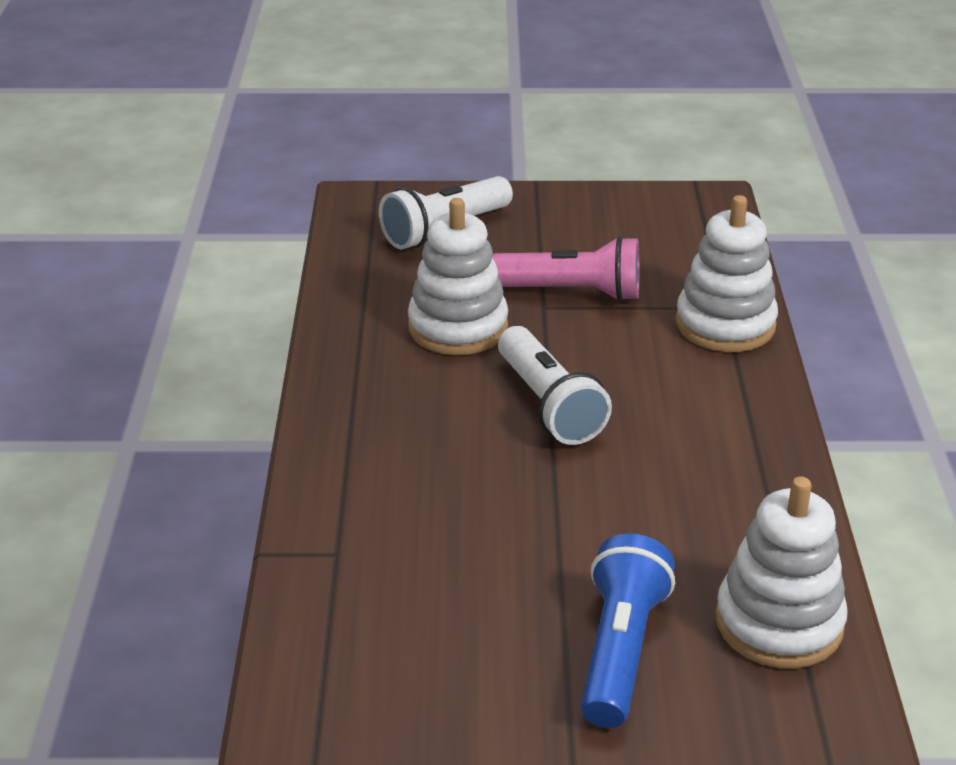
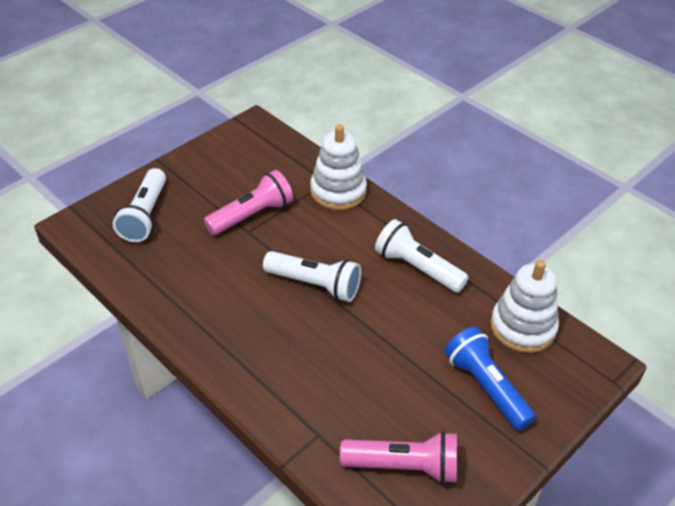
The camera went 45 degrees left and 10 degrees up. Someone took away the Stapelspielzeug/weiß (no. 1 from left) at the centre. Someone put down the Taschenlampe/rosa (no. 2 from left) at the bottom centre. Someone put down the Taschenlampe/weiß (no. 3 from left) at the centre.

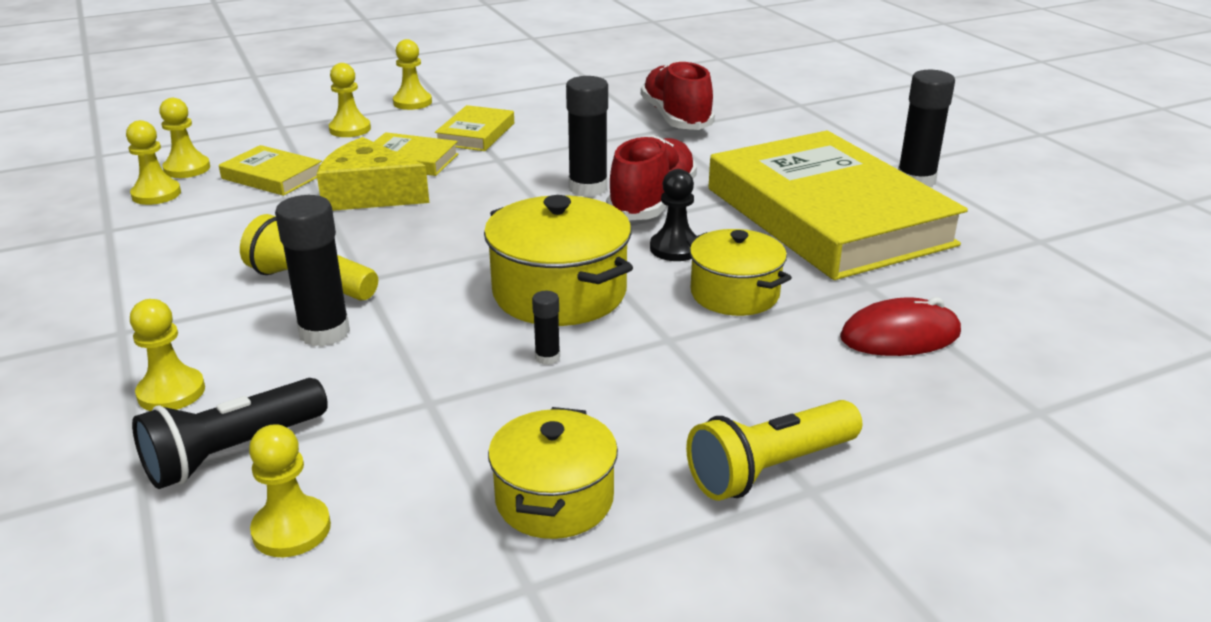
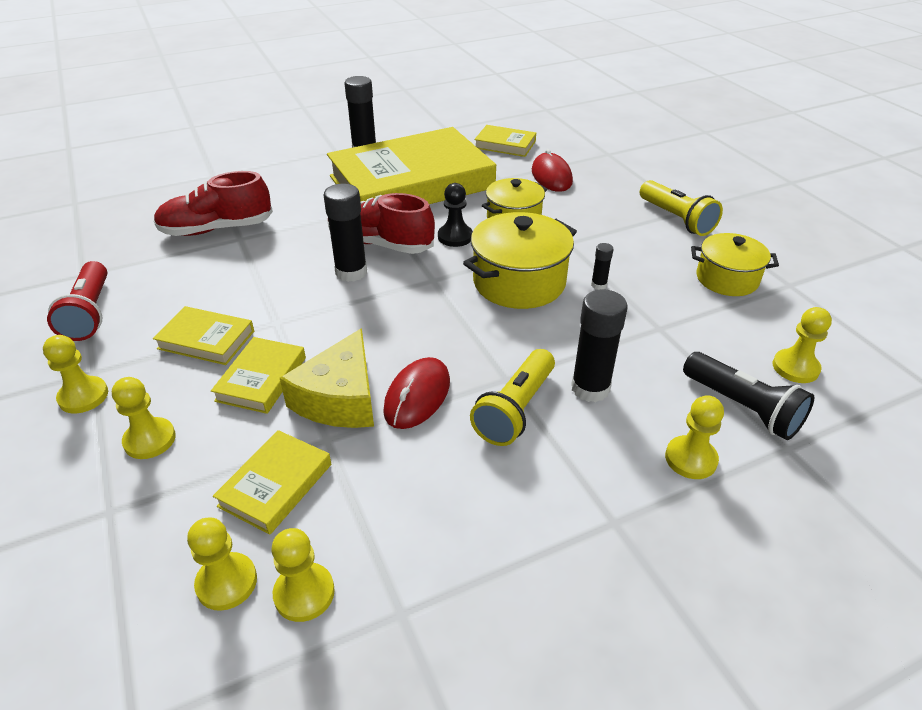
The camera went 90 degrees left and 10 degrees up. Someone put down the Taschenlampe/rot at the middle left. Someone put down the Computermaus/rot (no. 1 from left) at the centre. Someone put down the Buch/gelb (no. 5 from left) at the top centre.

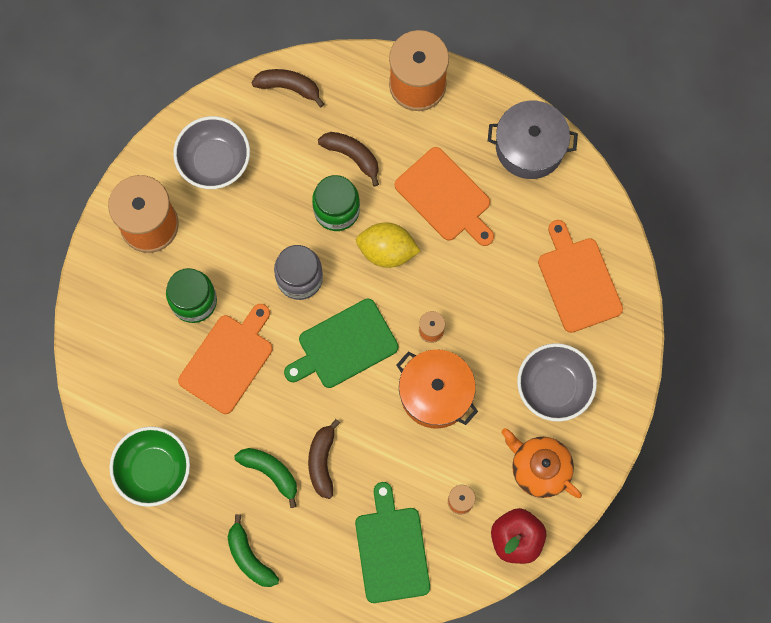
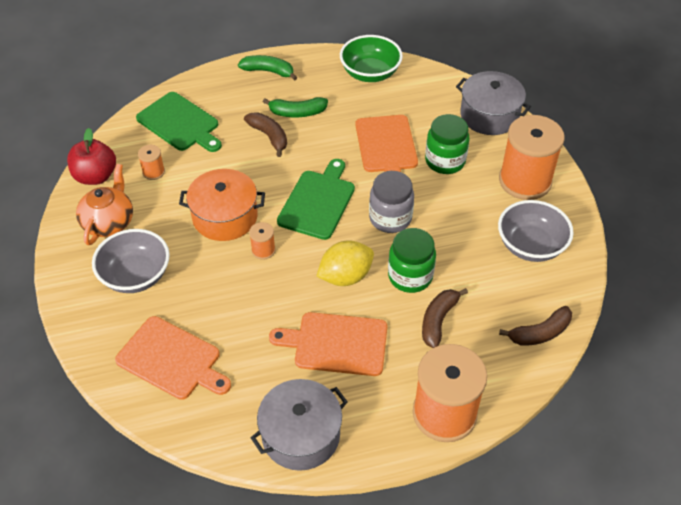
The camera went 140 degrees right and 25 degrees down. Someone put down the Kochtopf/grau (no. 2 from left) at the top right. Someone rotated the Banane/braun (no. 3 from left in the first image) at the top centre by 120 degrees clockwise. Someone rotated the Teekanne/orange at the bottom right by 75 degrees counterclockwise.

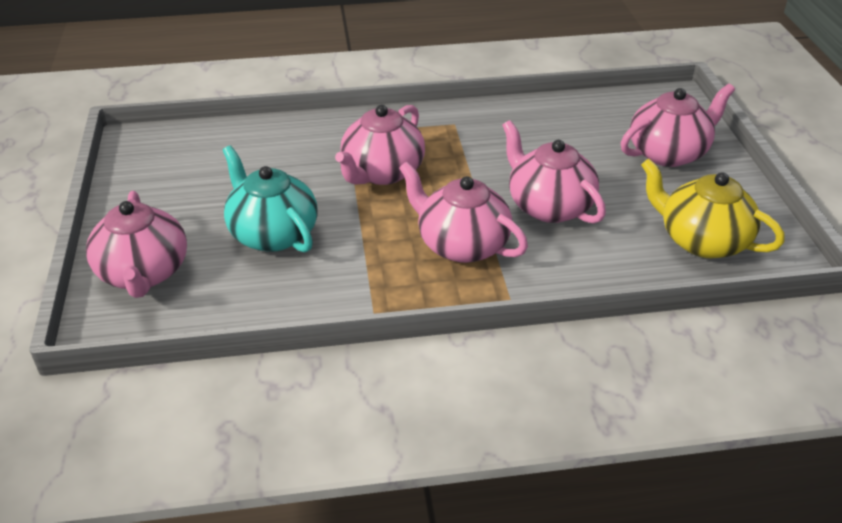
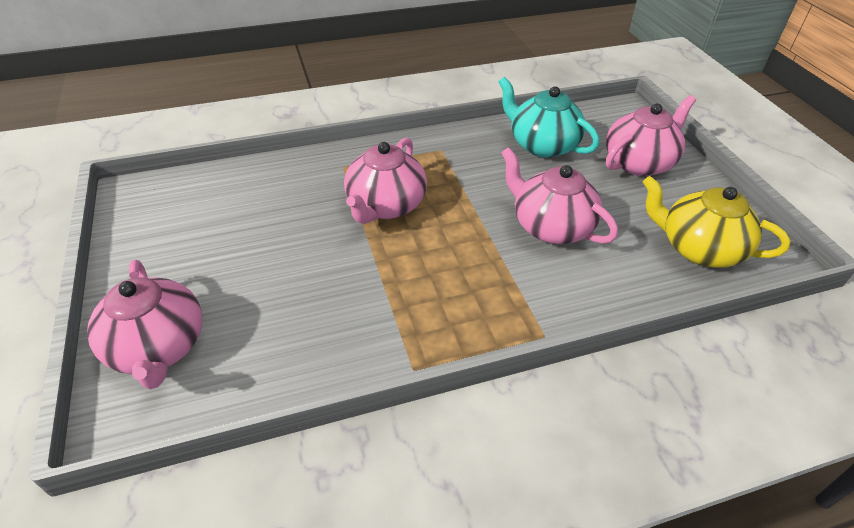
The camera went 10 degrees left and 5 degrees up. Someone took away the Teekanne/rosa (no. 3 from left) at the centre. Someone carried the Teekanne/türkis from the middle left to the top centre.

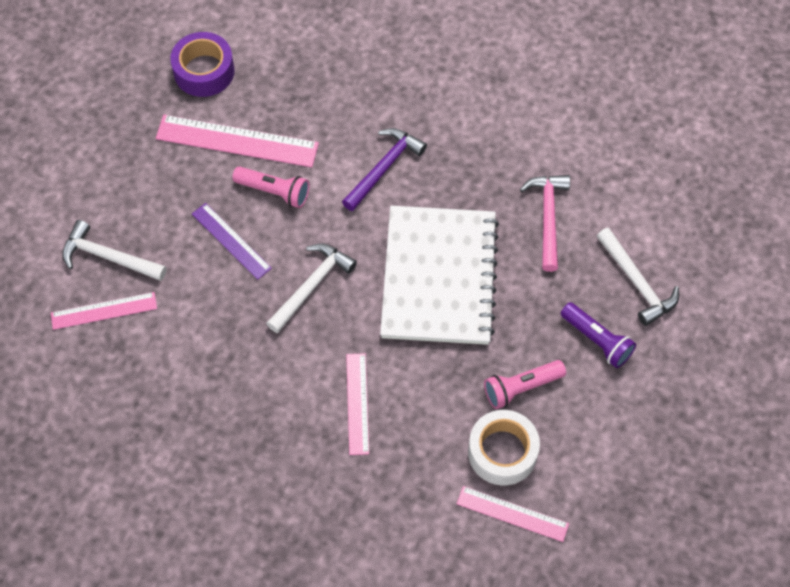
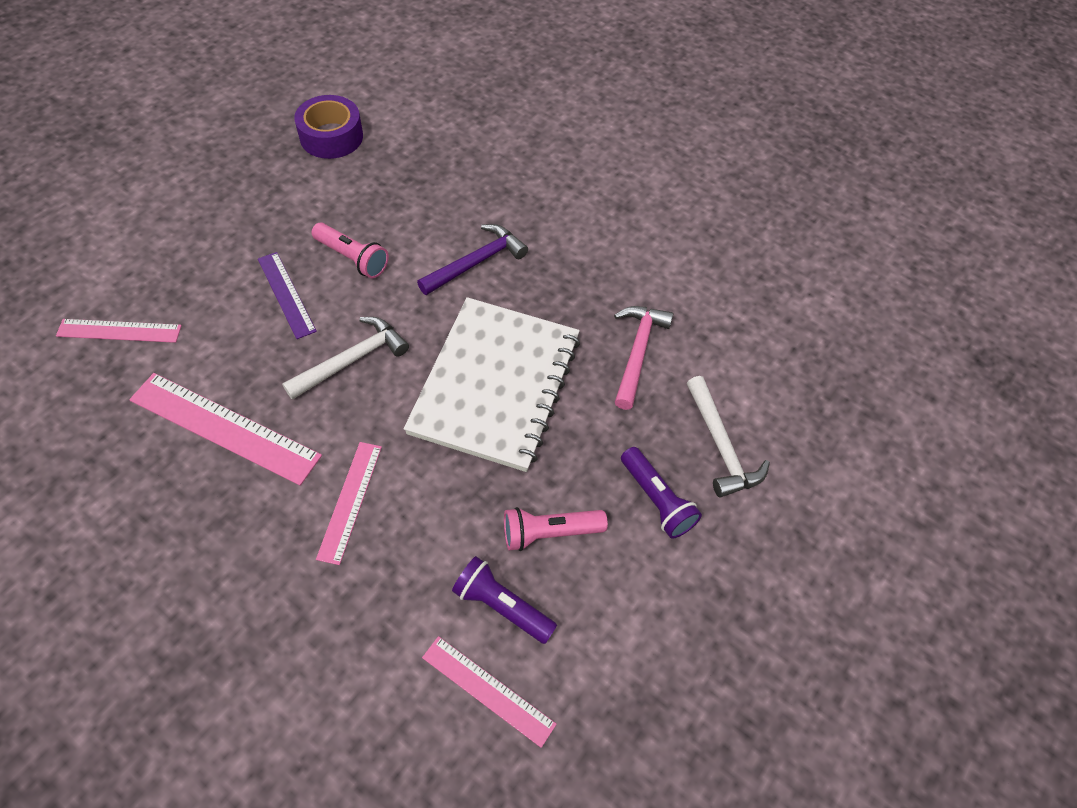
The camera went 10 degrees right and 5 degrees down. Someone took away the Hammer/weiß (no. 1 from left) at the middle left. Someone carried the Lineal/rosa (no. 2 from left) from the top left to the middle left. Someone swapped the Klebeband/weiß at the bottom centre for the Taschenlampe/lila (no. 1 from left) at the bottom centre.

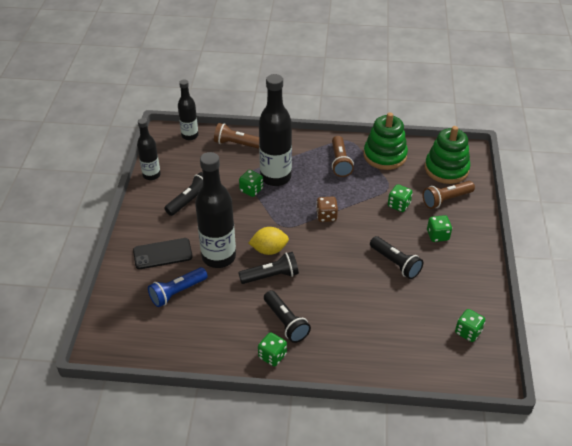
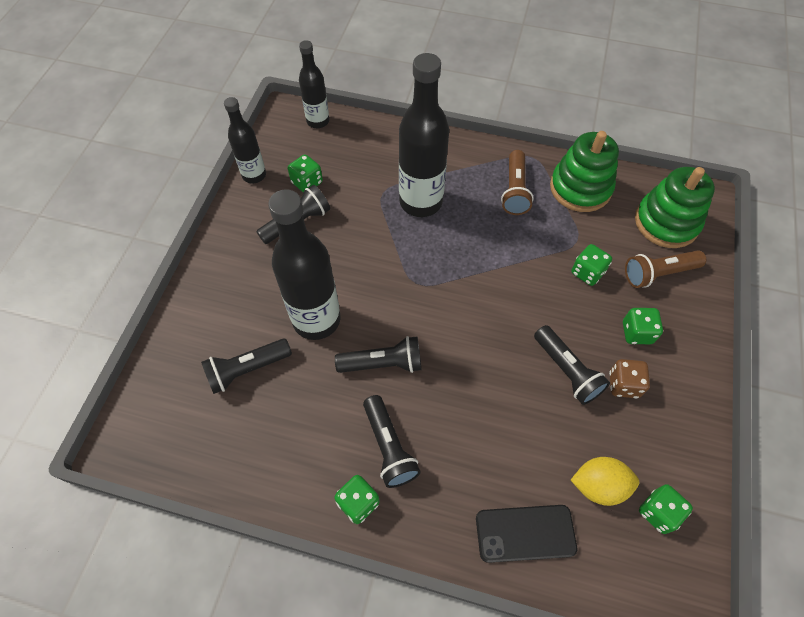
The camera went 10 degrees right and 15 degrees up. Someone took away the Taschenlampe/braun (no. 1 from left) at the top centre. Someone carried the Handy/schwarz from the middle left to the bottom centre. Someone carried the Spielwürfel/grün (no. 1 from left) from the centre to the top centre. Someone carried the Zitrone/gelb from the centre to the bottom right. Someone carried the Spielwürfel/braun from the centre to the middle right. Someone repainted the Taschenlampe/blau at the middle left, which became the Taschenlampe/schwarz (no. 1 from left) at the middle left.

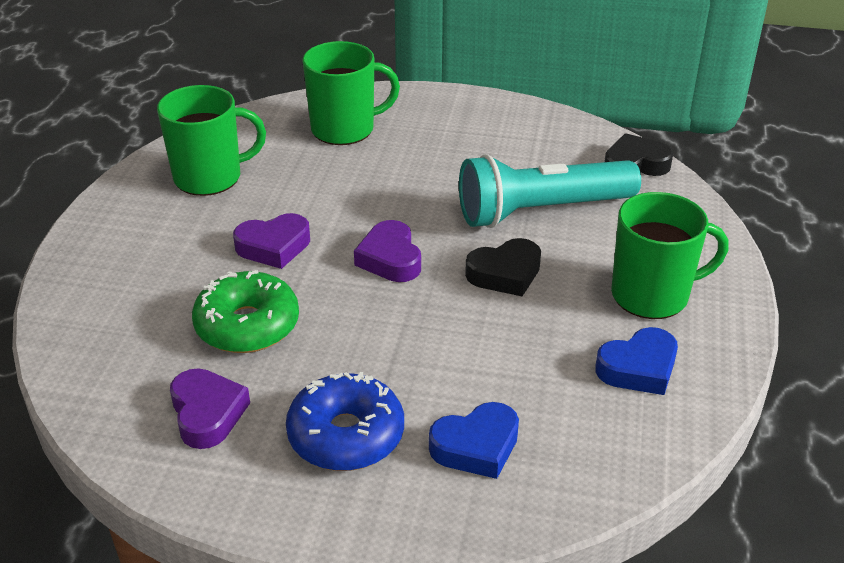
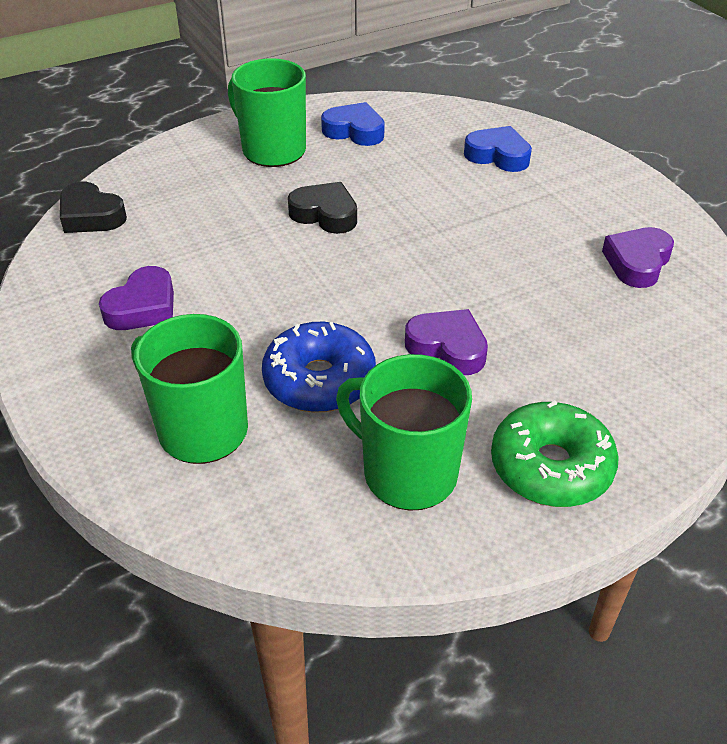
The camera went 130 degrees left and 5 degrees up. Someone took away the Taschenlampe/türkis at the centre. Someone carried the Donut/grün from the middle left to the middle right. Someone carried the Donut/blau from the bottom centre to the centre. Someone carried the Herz/lila (no. 3 from left in the first image) from the centre to the middle left.

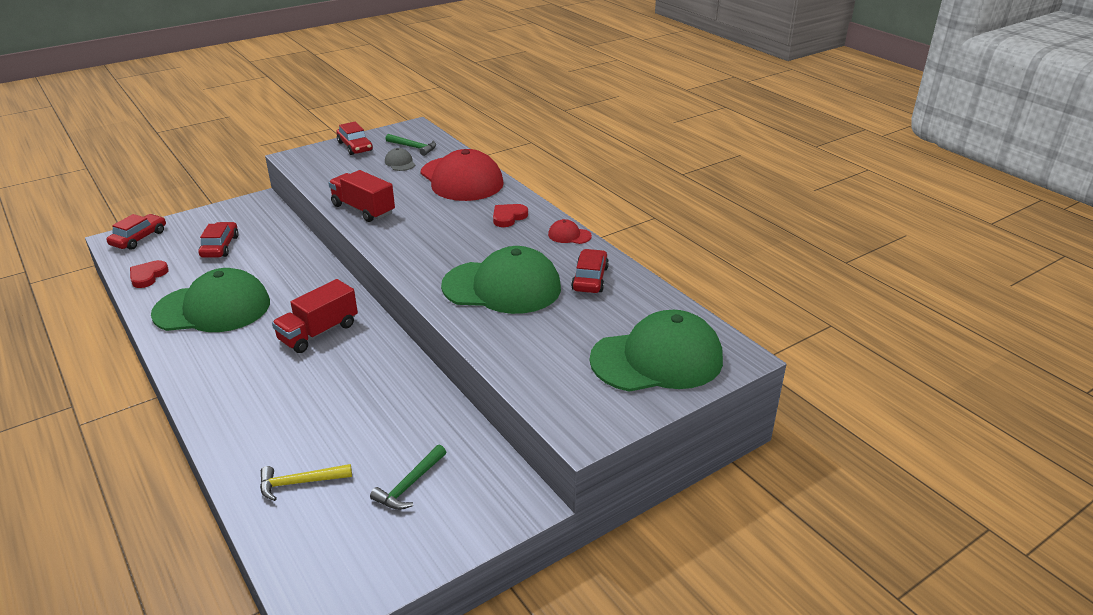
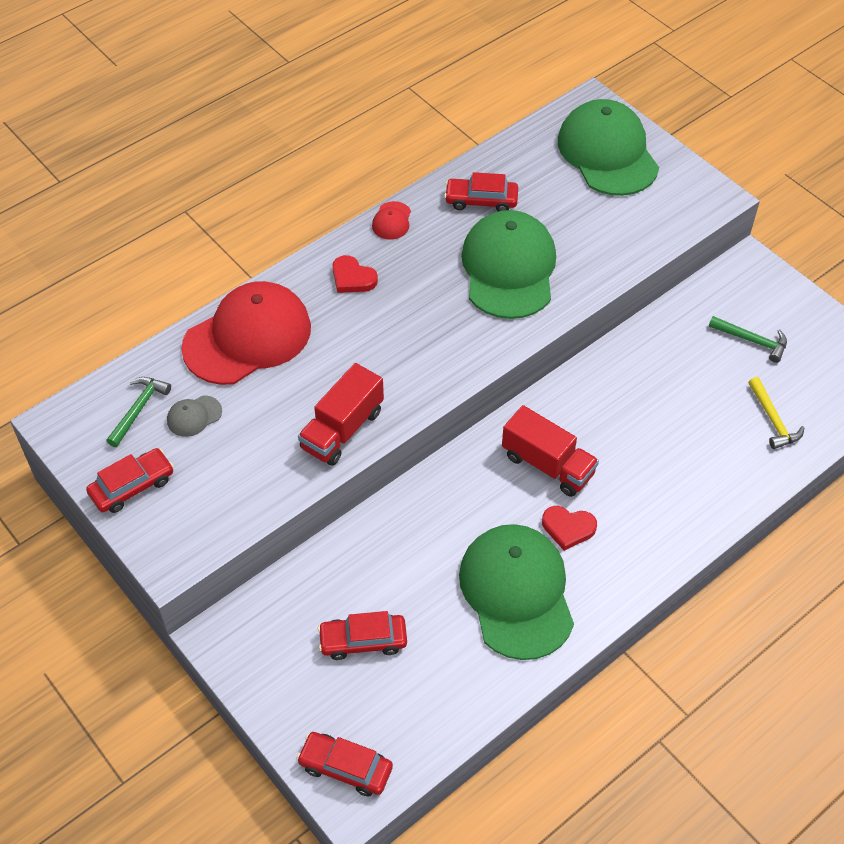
The camera went 95 degrees left and 20 degrees up. Someone carried the Herz/rot (no. 1 from left in the first image) from the middle left to the middle right.

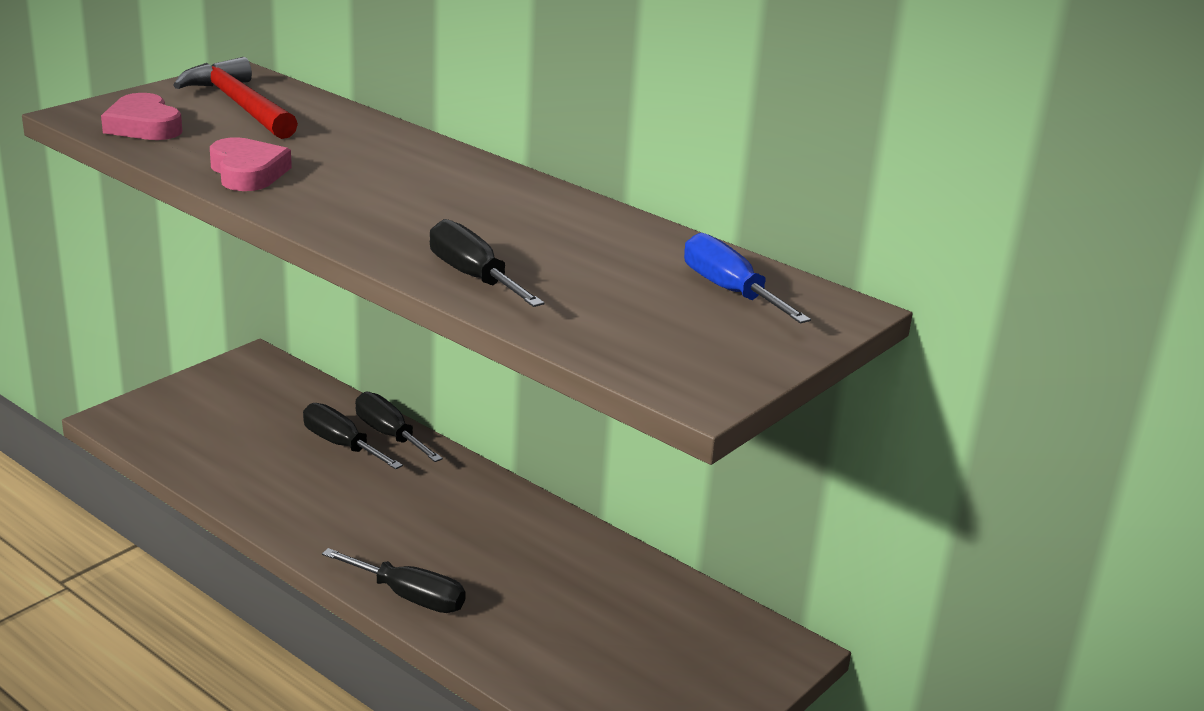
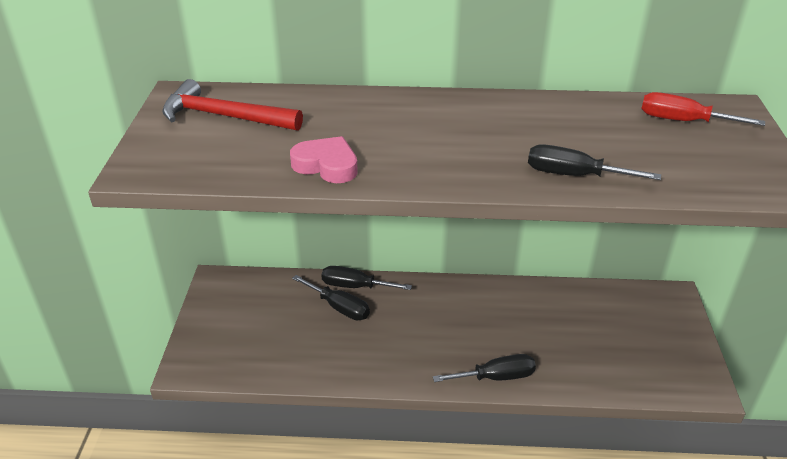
The camera went 35 degrees left and 10 degrees up. Someone took away the Herz/rosa (no. 1 from left) at the top left. Someone repainted the Schraubenzieher/blau at the centre, which became the Schraubenzieher/rot at the top right. Someone rotated the Schraubenzieher/schwarz (no. 1 from left) at the middle left by 150 degrees counterclockwise.

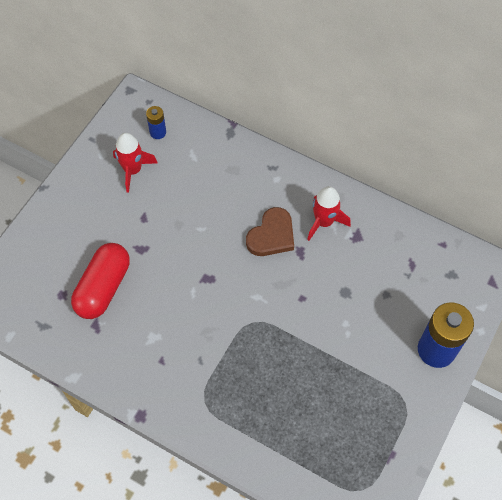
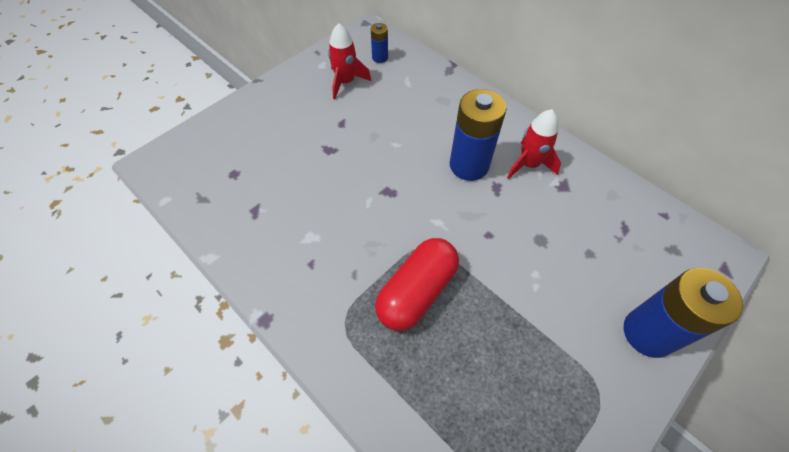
The camera went 15 degrees right and 5 degrees down. Someone carried the Kapsel/rot from the middle left to the centre. Someone swapped the Herz/braun at the centre for the Batterie/blau (no. 2 from left) at the top centre.

